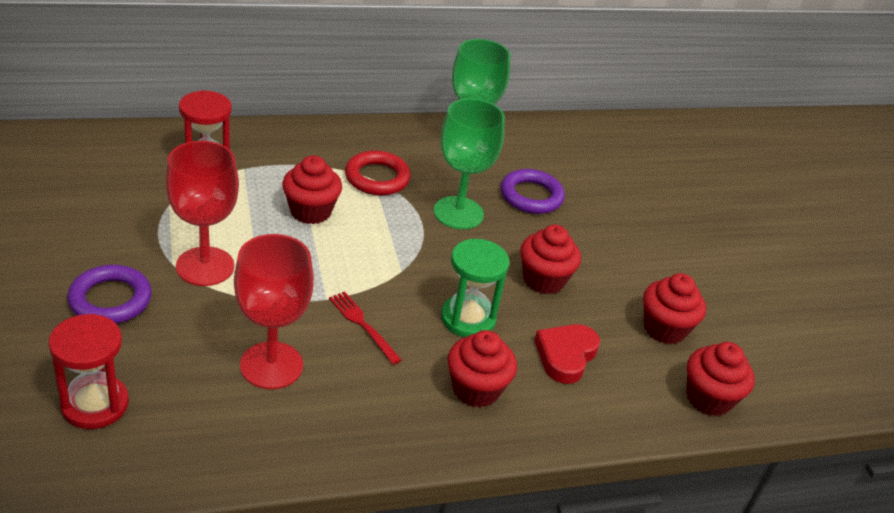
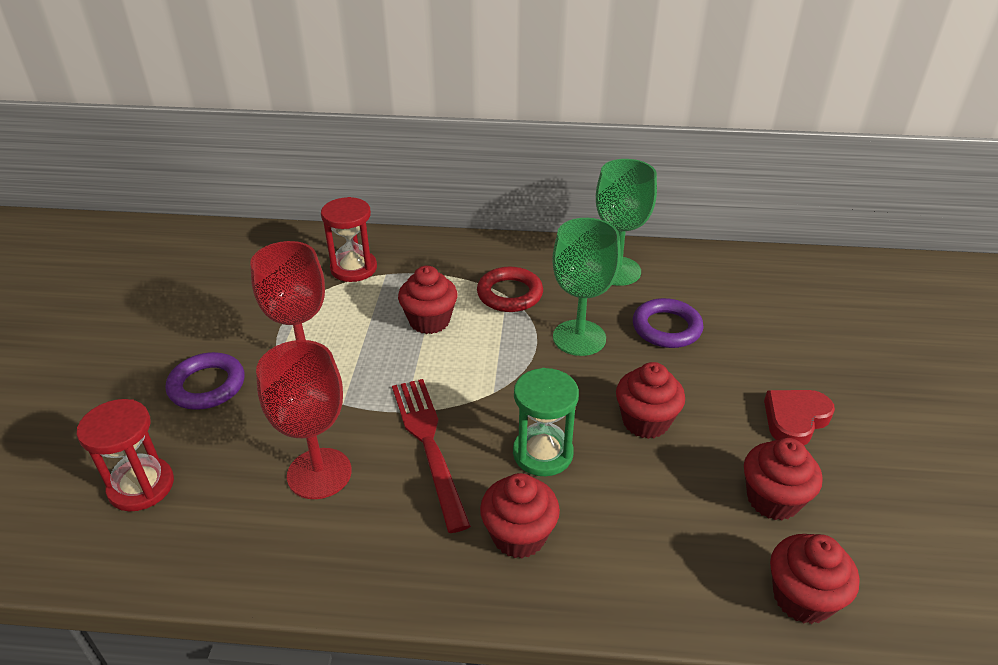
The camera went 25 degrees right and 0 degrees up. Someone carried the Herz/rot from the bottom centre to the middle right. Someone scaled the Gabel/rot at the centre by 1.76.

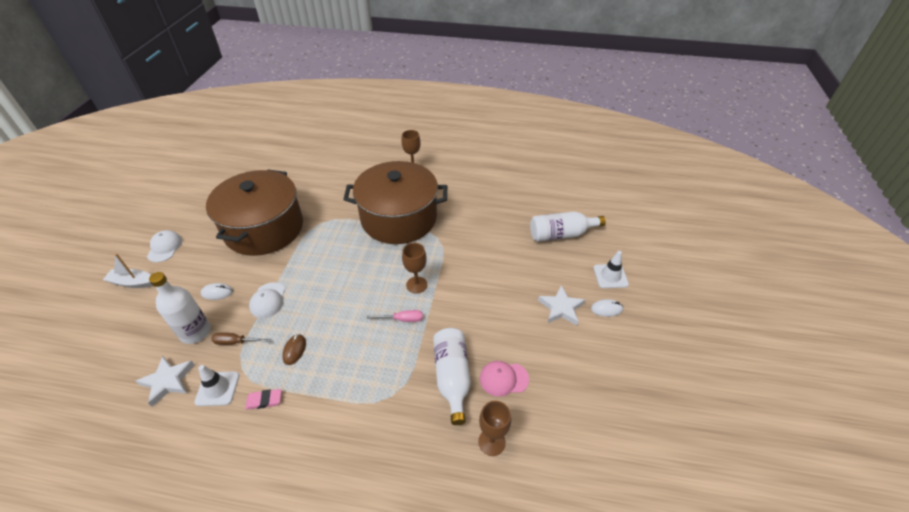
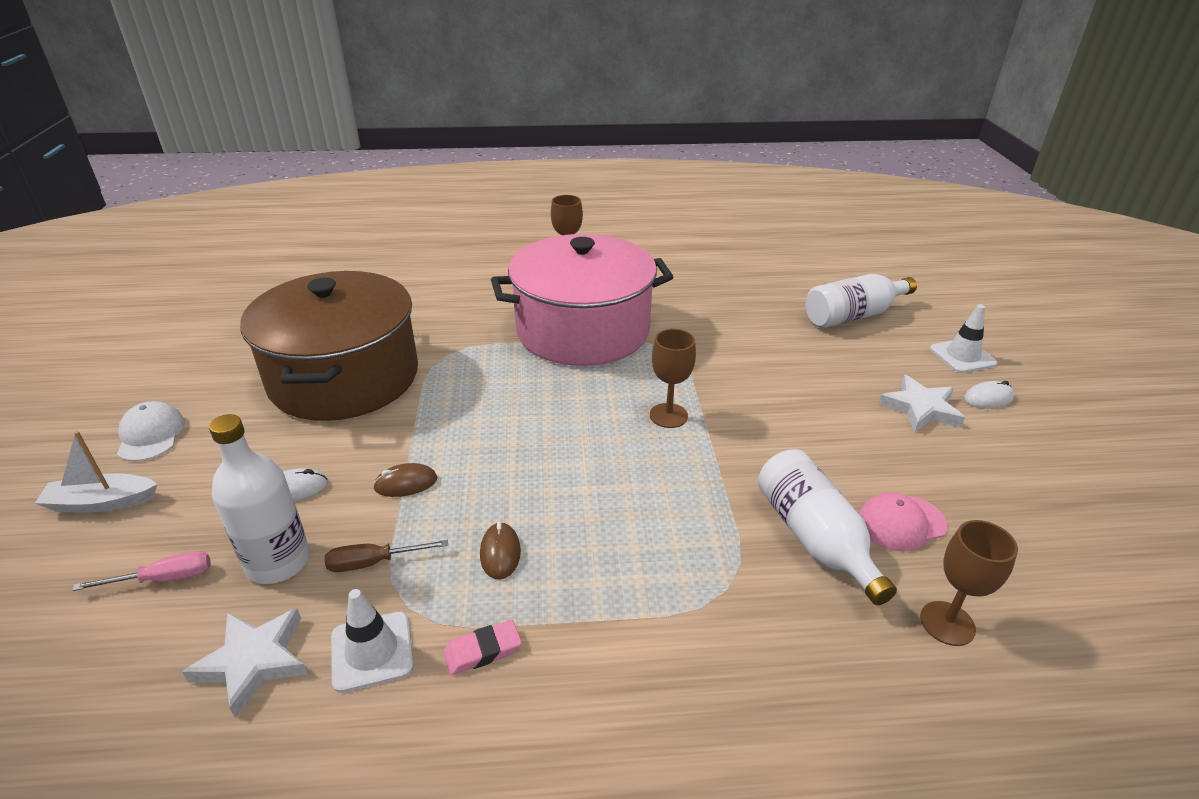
The camera went 15 degrees left and 10 degrees down. Someone carried the Schraubenzieher/rosa from the centre to the bottom left. Someone swapped the Kappe/weiß (no. 2 from left) at the middle left for the Computermaus/braun (no. 1 from left) at the centre. Someone repainted the Kochtopf/braun (no. 2 from left) at the centre, which became the Kochtopf/rosa at the centre.

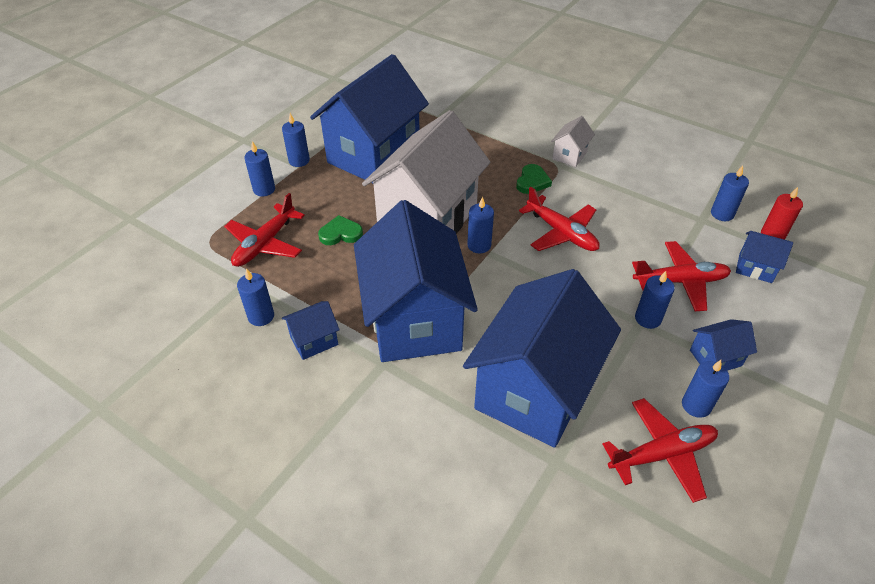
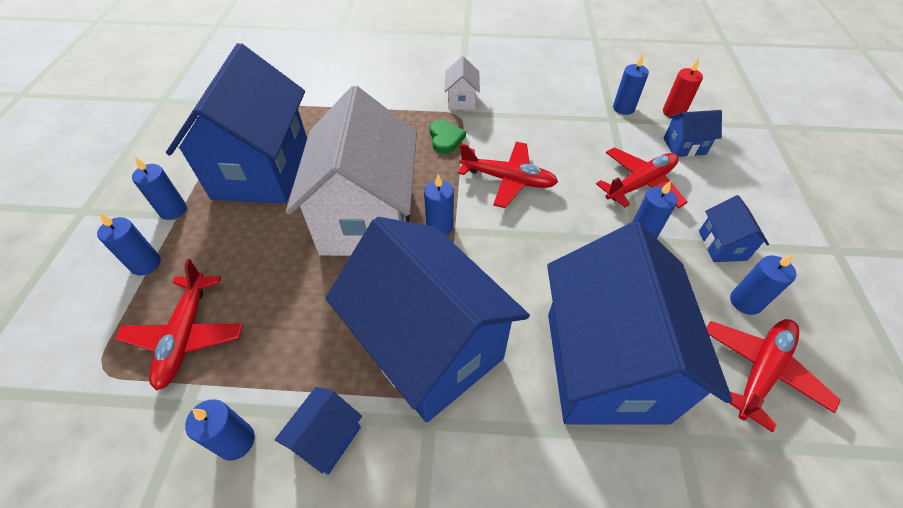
The camera went 30 degrees left and 5 degrees up. Someone took away the Herz/grün (no. 1 from left) at the centre. Someone rotated the Haus/blau (no. 5 from left in the first image) at the middle right by 45 degrees counterclockwise.

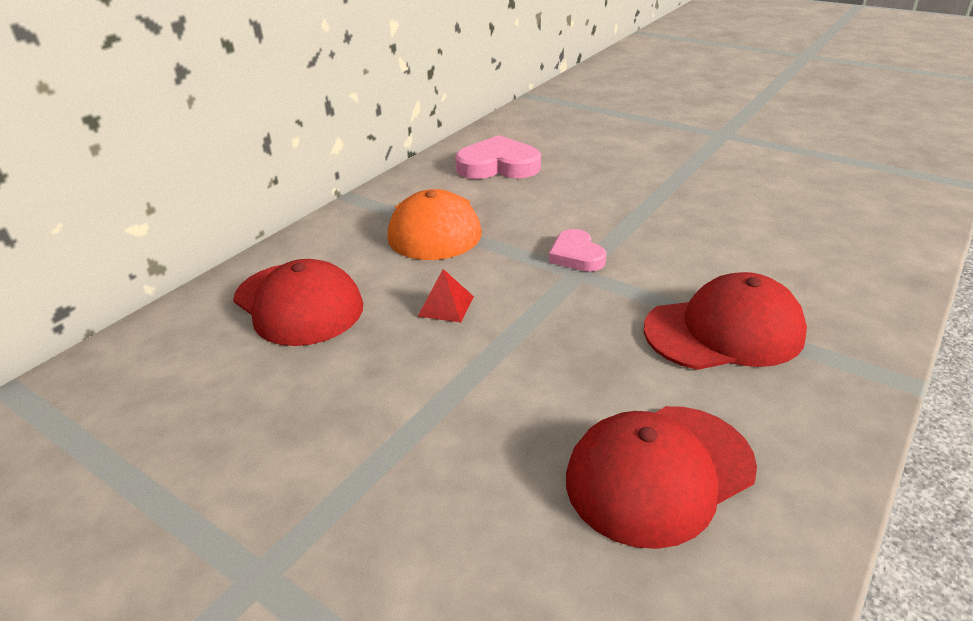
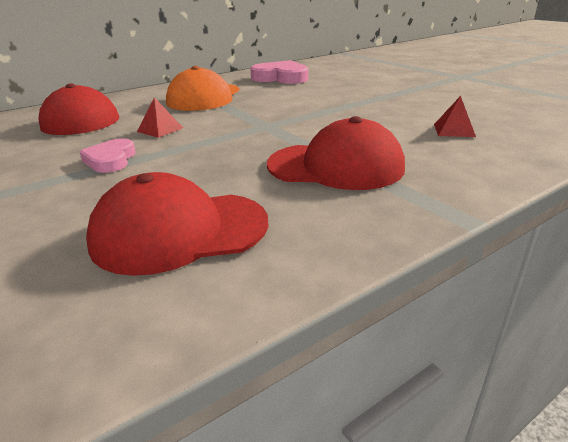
The camera went 20 degrees right and 5 degrees down. Someone put down the Pyramide/rot (no. 2 from left) at the top right. Someone carried the Herz/rosa (no. 2 from left in the first image) from the centre to the middle left.

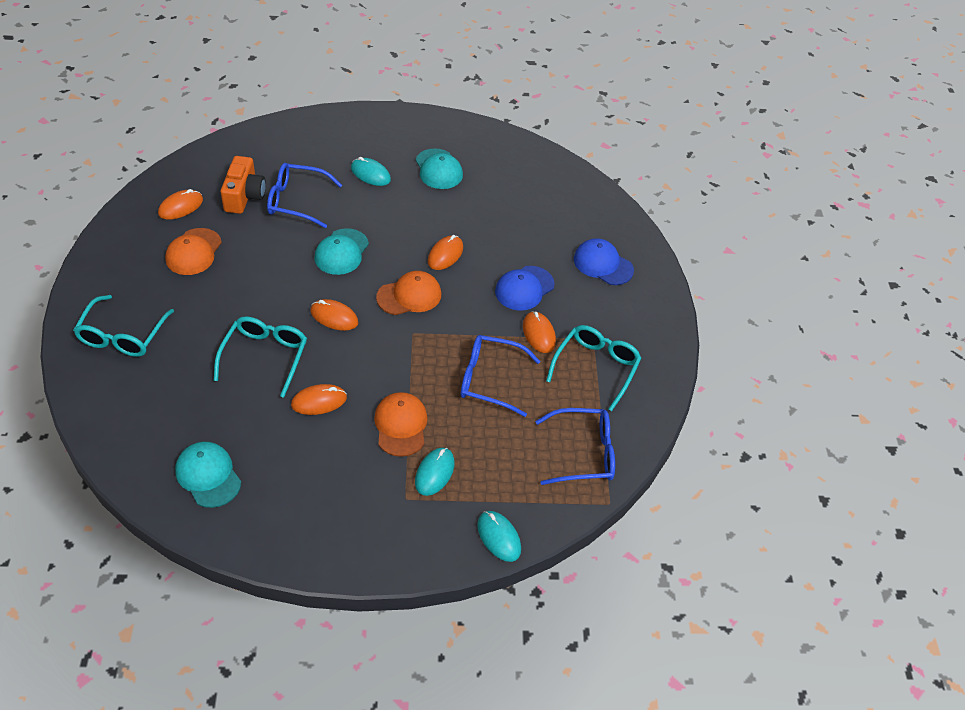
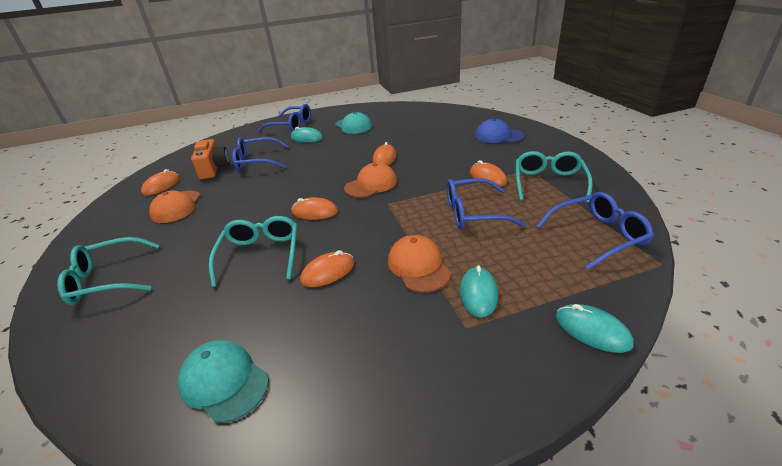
The camera went 10 degrees left and 15 degrees down. Someone took away the Kappe/türkis (no. 2 from left) at the centre. Someone took away the Kappe/blau (no. 1 from left) at the centre. Someone put down the Brille/blau (no. 2 from left) at the top centre. Someone rotated the Brille/türkis (no. 1 from left) at the middle left by 75 degrees clockwise.

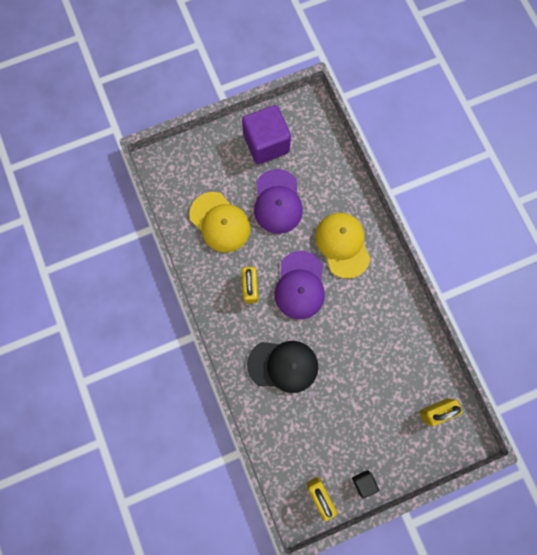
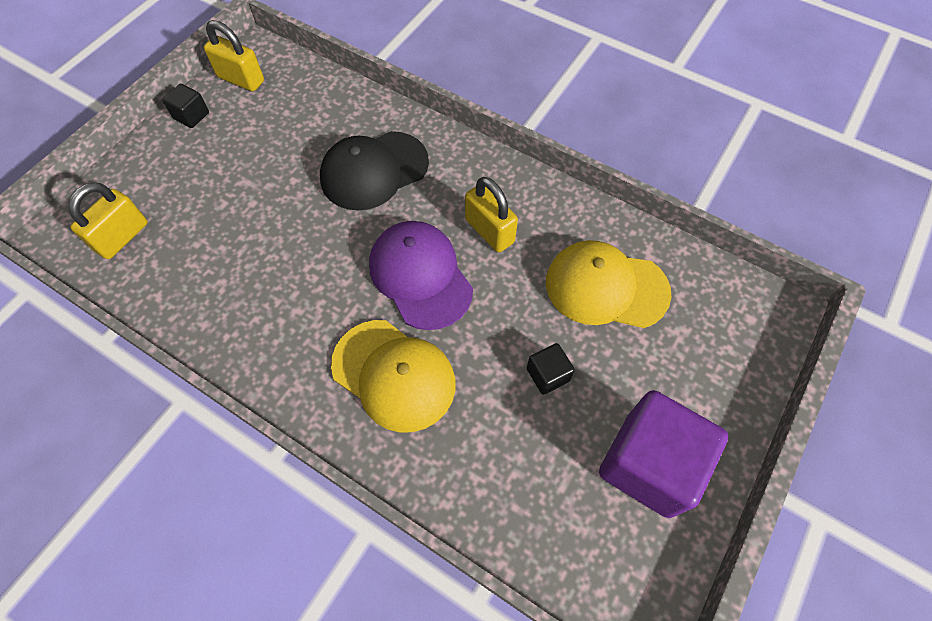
The camera went 145 degrees right and 15 degrees down. Someone swapped the Kappe/lila (no. 1 from left) at the centre for the Kubus/schwarz (no. 2 from left) at the centre.

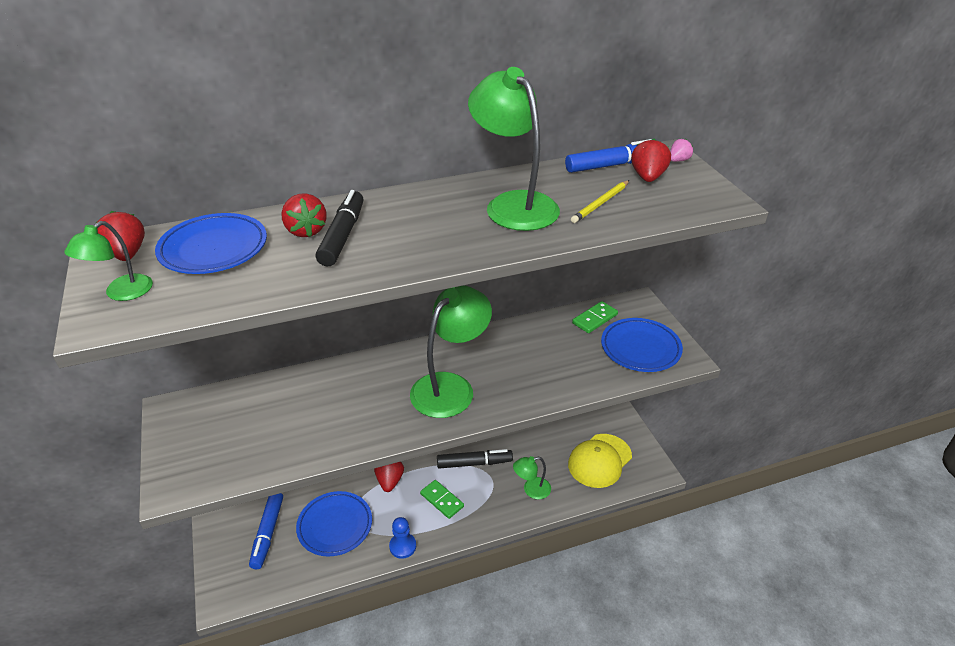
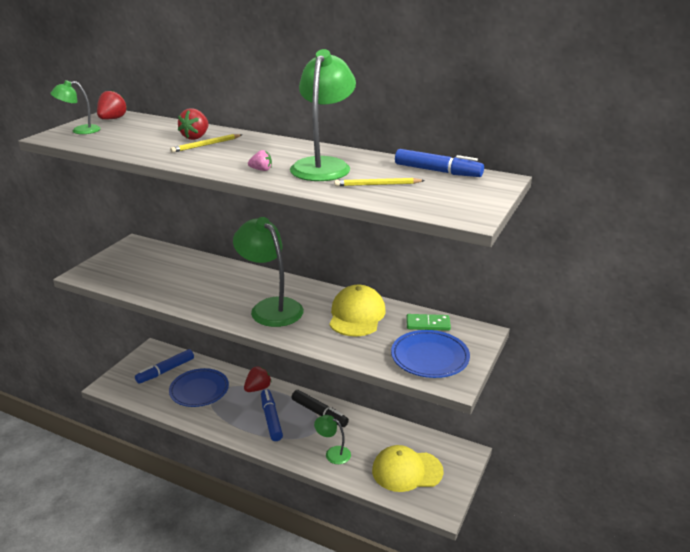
The camera went 45 degrees right and 10 degrees down. Someone took away the Teller/blau (no. 1 from left) at the middle left. Someone took away the Bauer/blau at the bottom centre. Someone took away the Erdbeere/rot (no. 4 from left) at the top right. Someone put down the Kappe/gelb (no. 1 from left) at the centre. Someone carried the Erdbeere/rosa from the top right to the top centre. Someone swapped the Filzstift/schwarz (no. 1 from left) at the centre for the Bleistift/gelb (no. 1 from left) at the top left. Someone swapped the Dominostein/grün (no. 1 from left) at the bottom centre for the Filzstift/blau (no. 2 from left) at the bottom centre. Someone rotated the Lampe/grün (no. 2 from left) at the centre by 120 degrees counterclockwise.

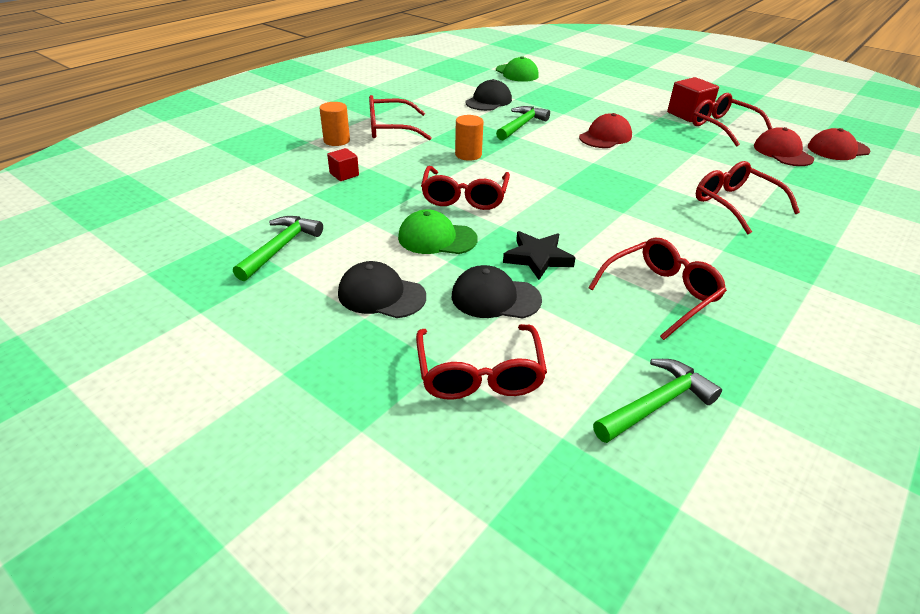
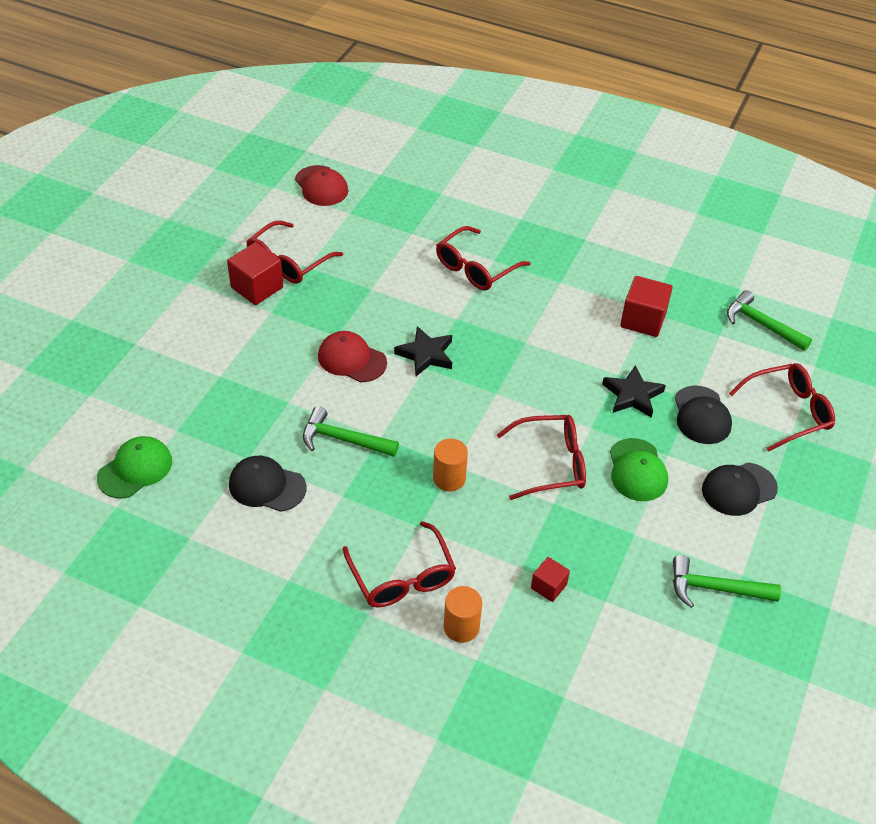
The camera went 105 degrees left and 10 degrees up. Someone took away the Kappe/rot (no. 2 from left) at the top right. Someone put down the Stern/schwarz (no. 1 from left) at the centre. Someone swapped the Brille/rot (no. 4 from left) at the middle right for the Kubus/rot (no. 3 from left) at the middle right. Someone rotated the Kappe/schwarz (no. 1 from left in the first image) at the centre by 60 degrees clockwise.

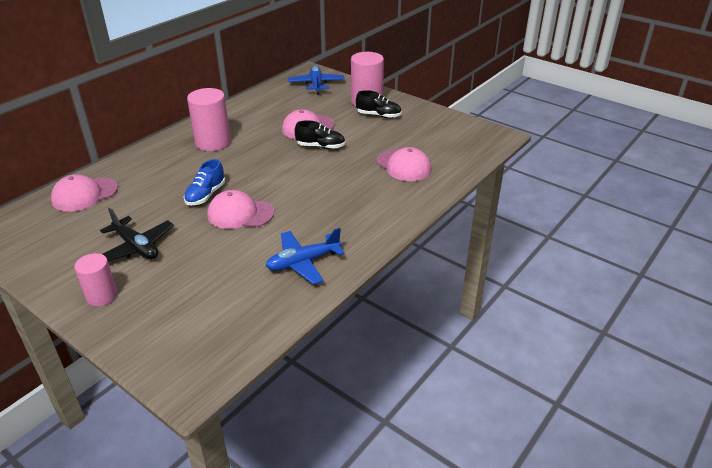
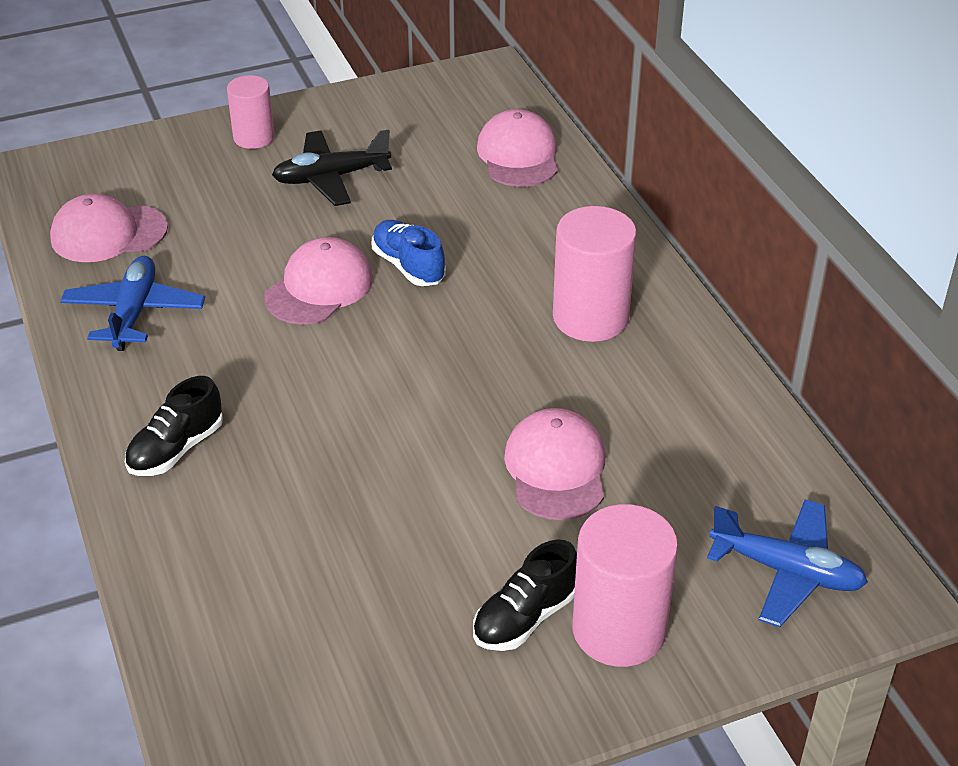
The camera went 120 degrees right and 5 degrees up. Someone carried the Schuh/schwarz (no. 1 from left) from the top centre to the middle left. Someone carried the Kappe/rosa (no. 4 from left in the first image) from the centre to the top left.

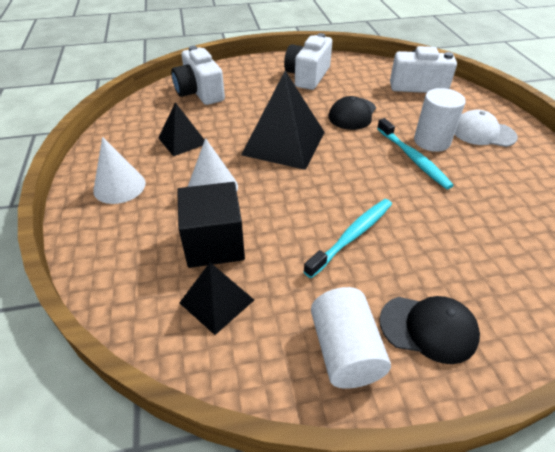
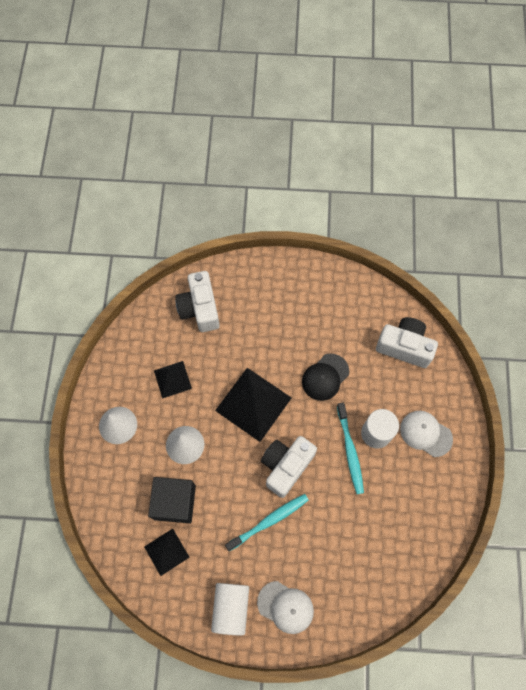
The camera went 15 degrees right and 25 degrees up. Someone carried the Kamera/weiß (no. 2 from left) from the top centre to the bottom centre. Someone repainted the Kappe/schwarz (no. 2 from left) at the bottom right, which became the Kappe/weiß (no. 1 from left) at the bottom centre.

